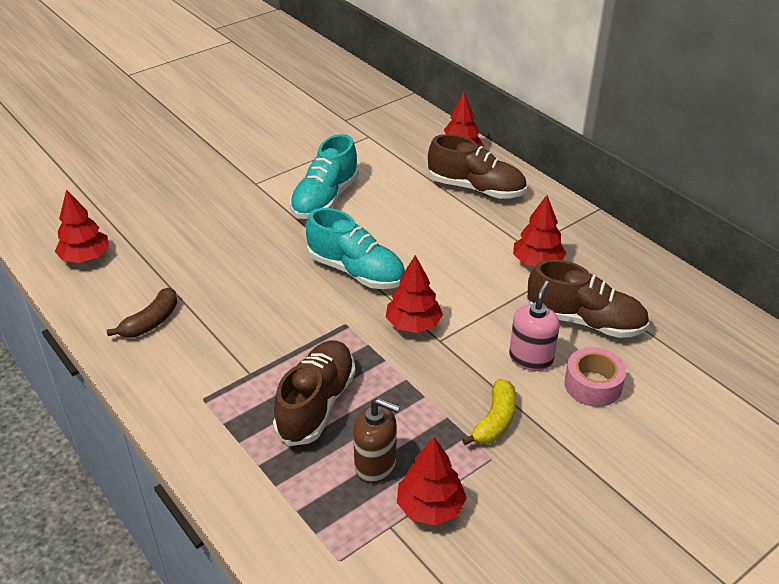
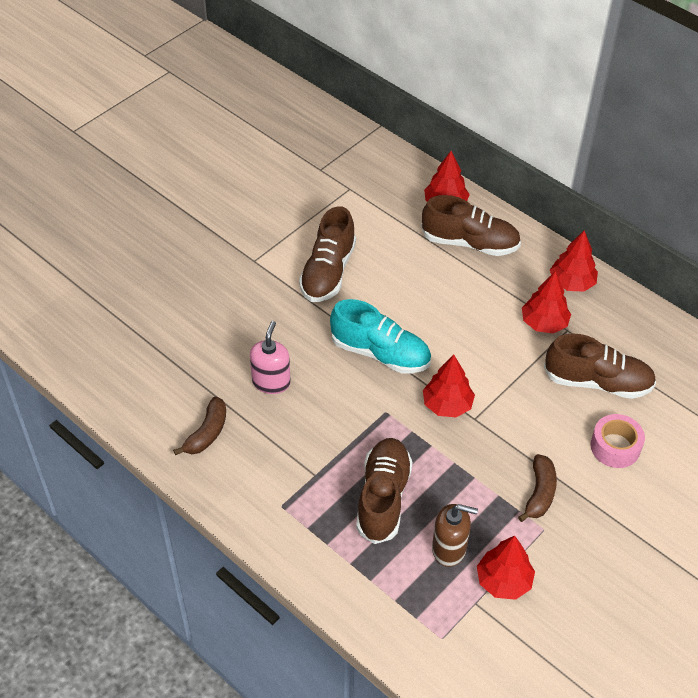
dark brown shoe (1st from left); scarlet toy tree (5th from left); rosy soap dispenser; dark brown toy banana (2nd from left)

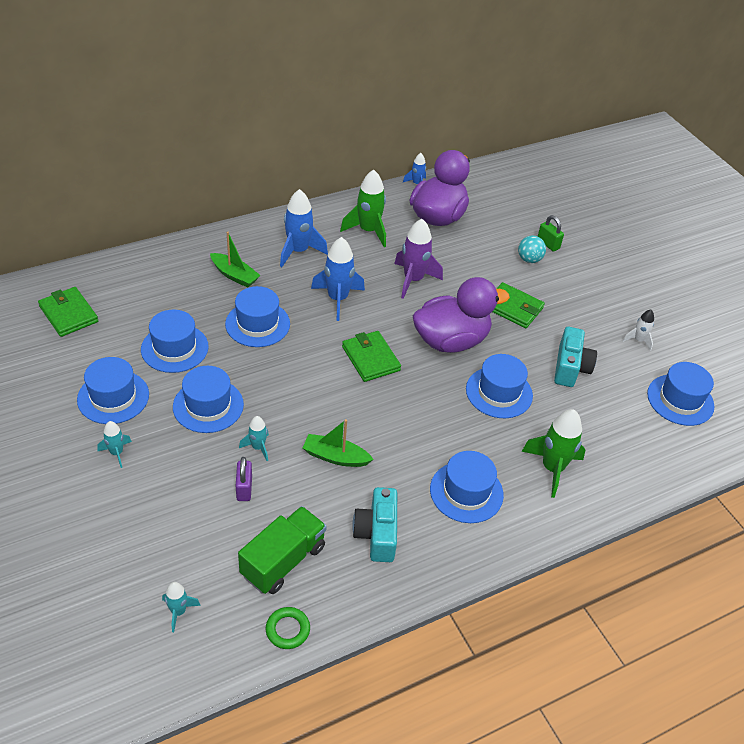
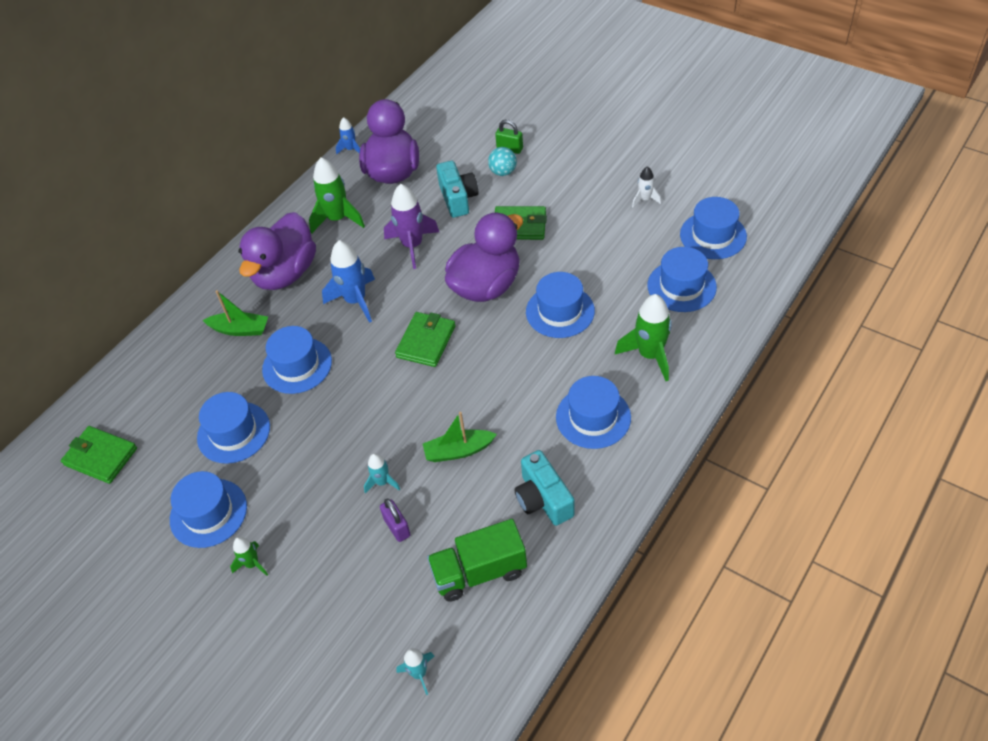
violet toy duck (1st from left); teal camera (1st from left); leaf-green card wallet (2nd from left); cobalt top hat (6th from left); leaf-green rocket (1st from left); leaf-green toy truck; leaf-green ring

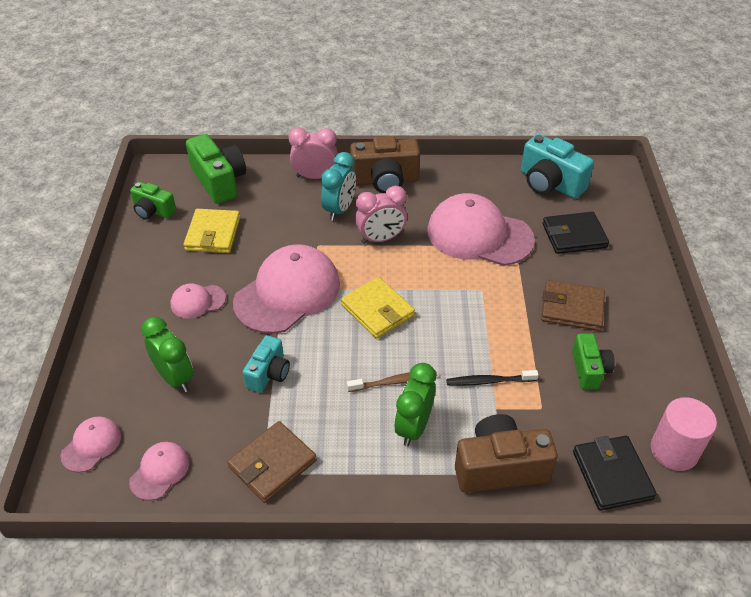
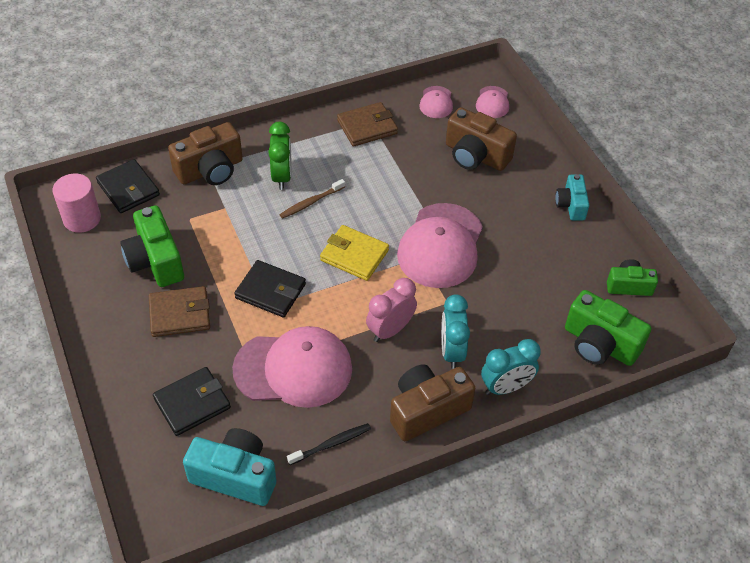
teal bedside clock (2nd from left); bright yellow card wallet (1st from left in the first image); rosy cap (3rd from left in the first image); dark brown camera (3rd from left); leaf-green camera (1st from left); teal camera (2nd from left); jet-black dental brush; dark brown card wallet (2nd from left); jet-black card wallet (3rd from left)

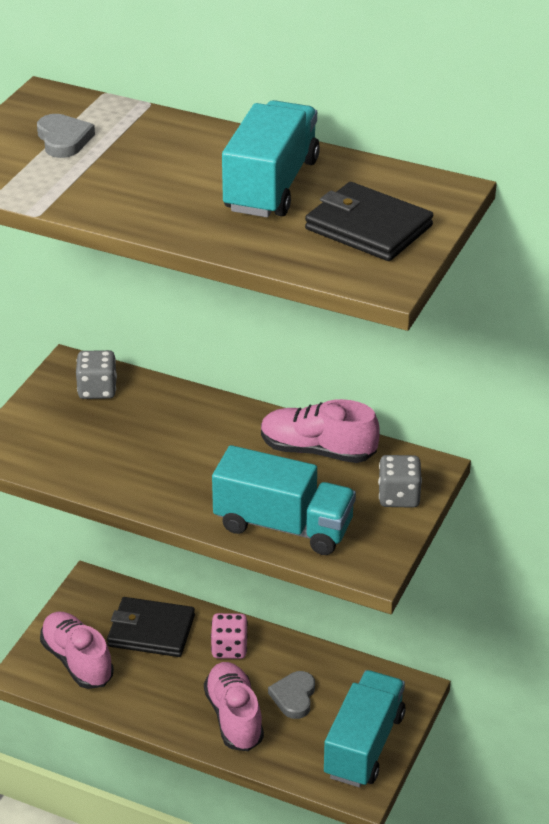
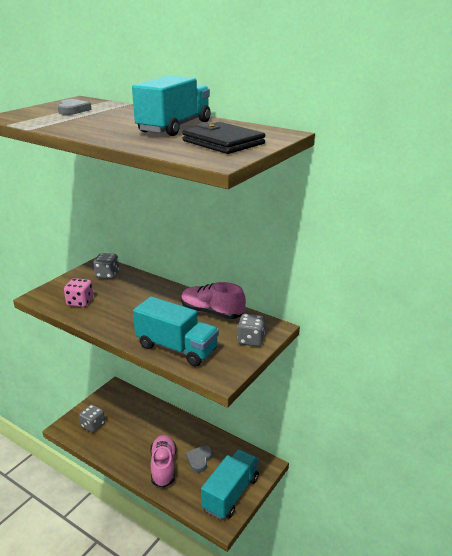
jet-black card wallet (1st from left in the first image); grey dice (1st from left); rosy dice

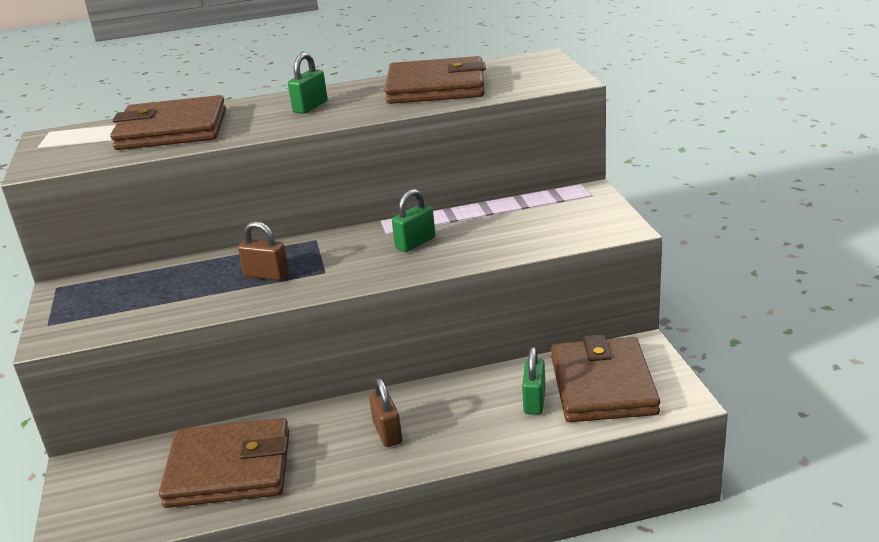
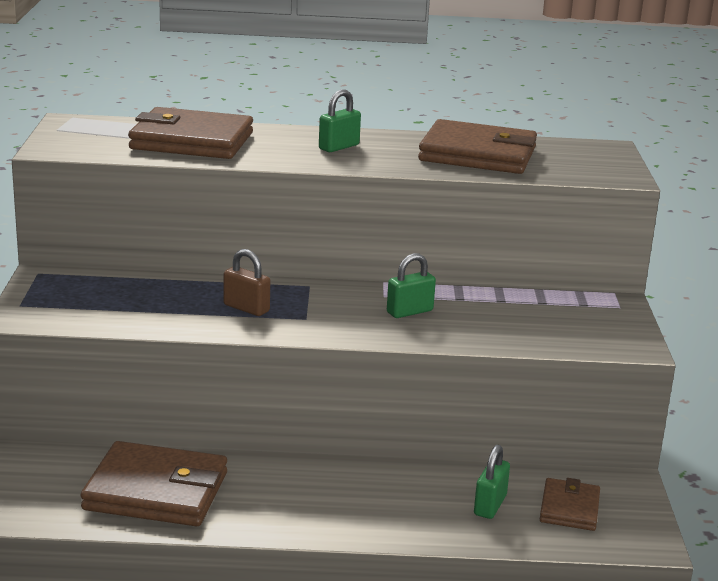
dark brown card wallet (4th from left); dark brown small lock (2nd from left in the first image)

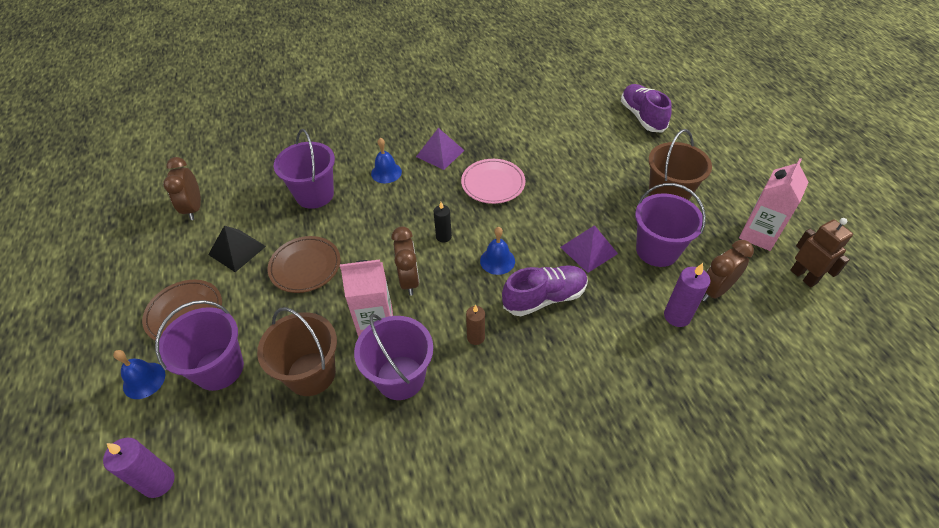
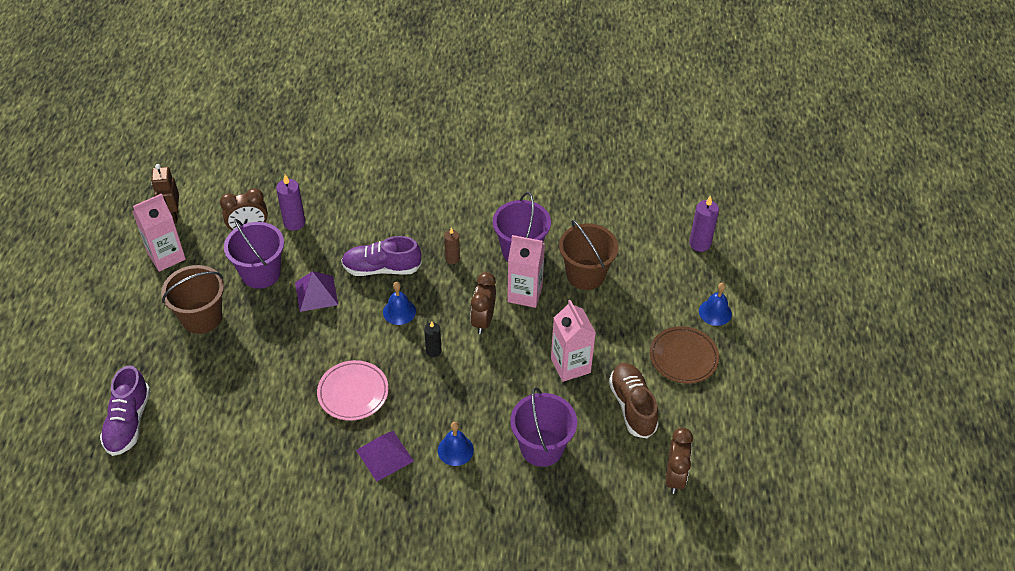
dark brown shoe; rosy juice carton (3rd from left); violet pail (1st from left in the first image)

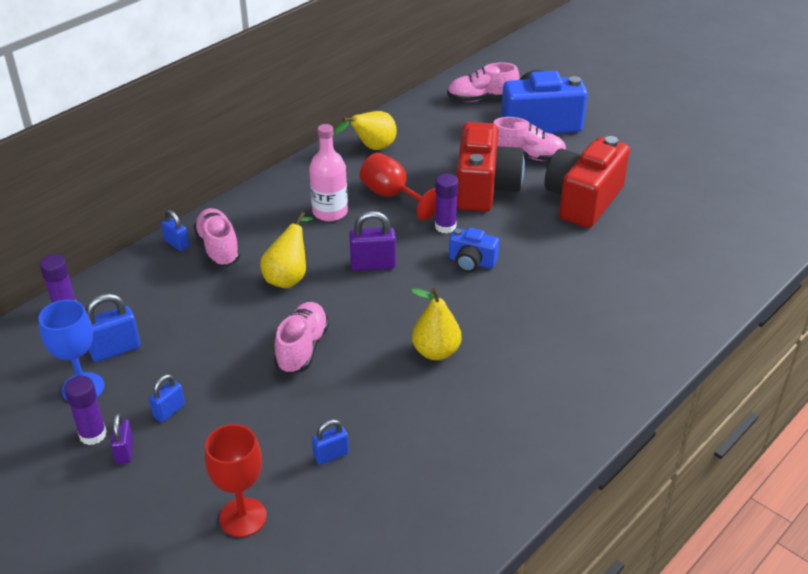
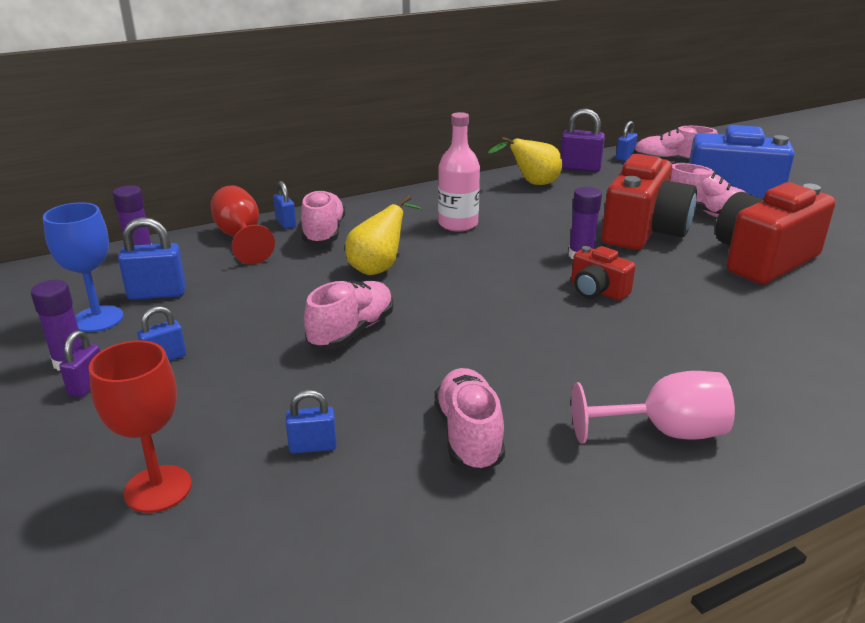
scarlet chalice (2nd from left); violet small lock (2nd from left); scarlet camera (1st from left); bright yellow pear (3rd from left in the first image); cobalt small lock (5th from left); rosy shoe (3rd from left); rosy chalice

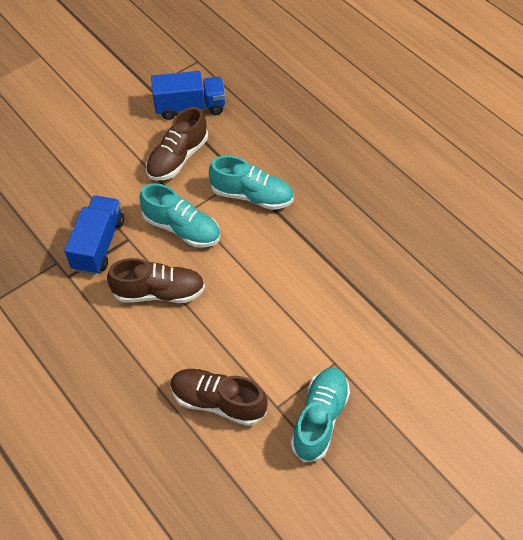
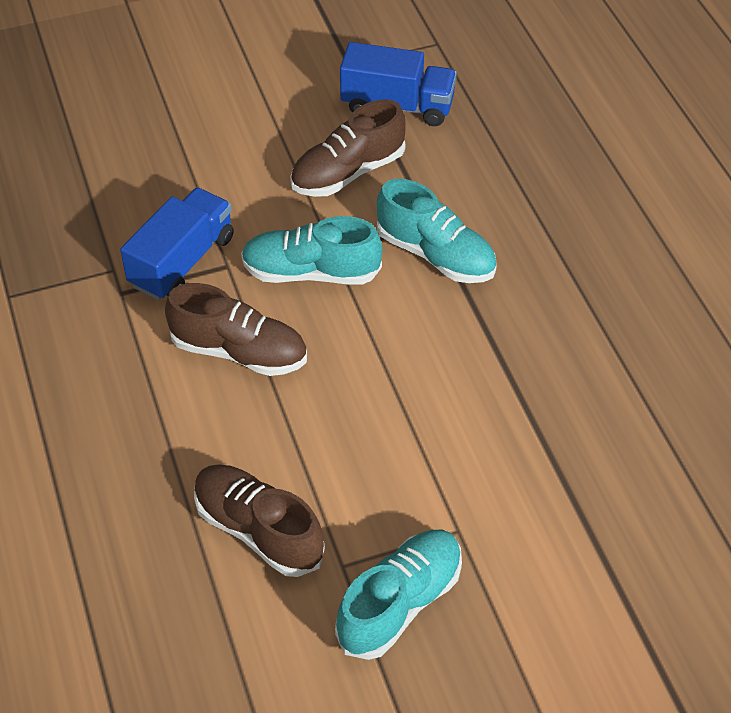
teal shoe (1st from left)

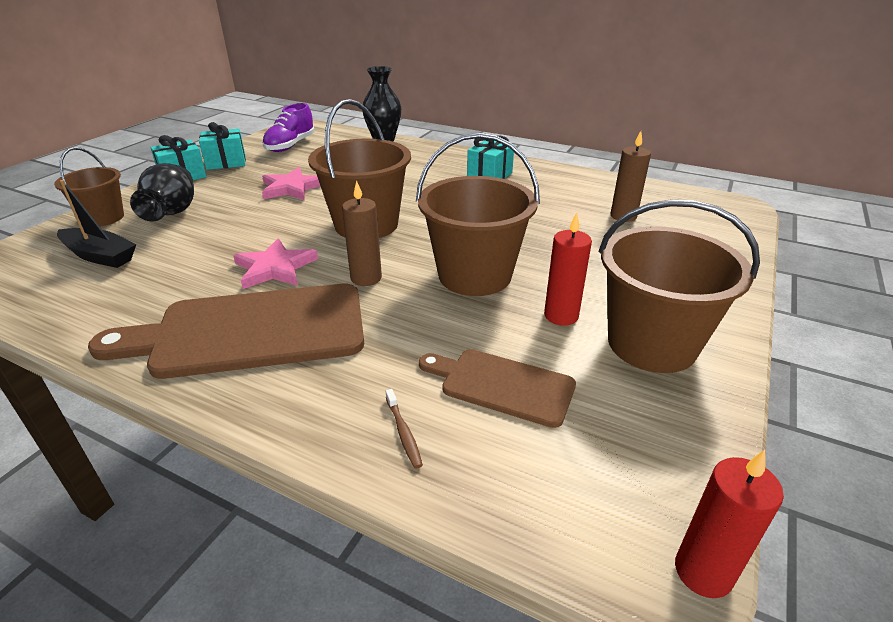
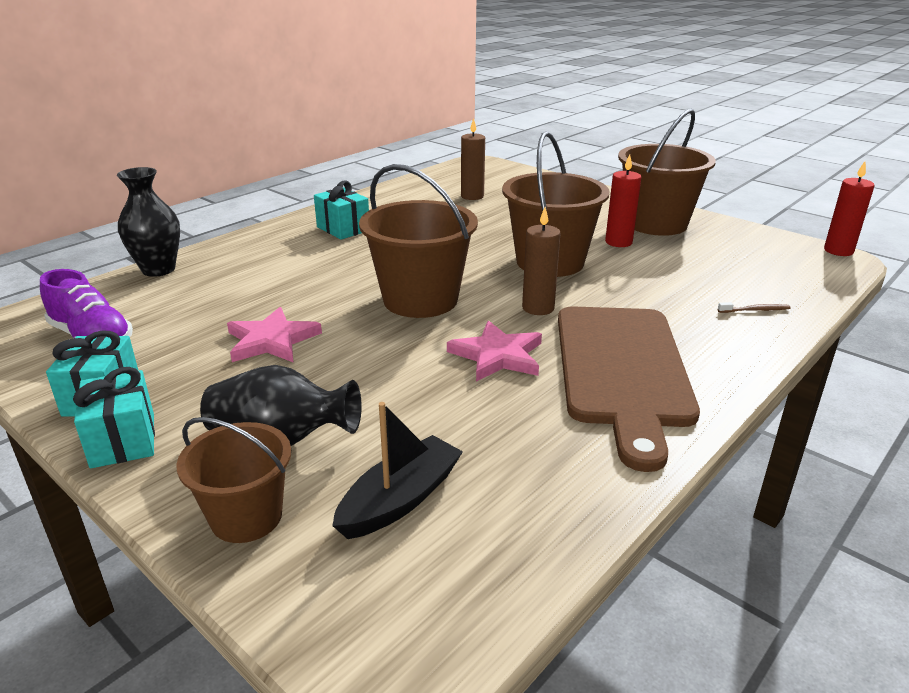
dark brown bread board (2nd from left in the first image)

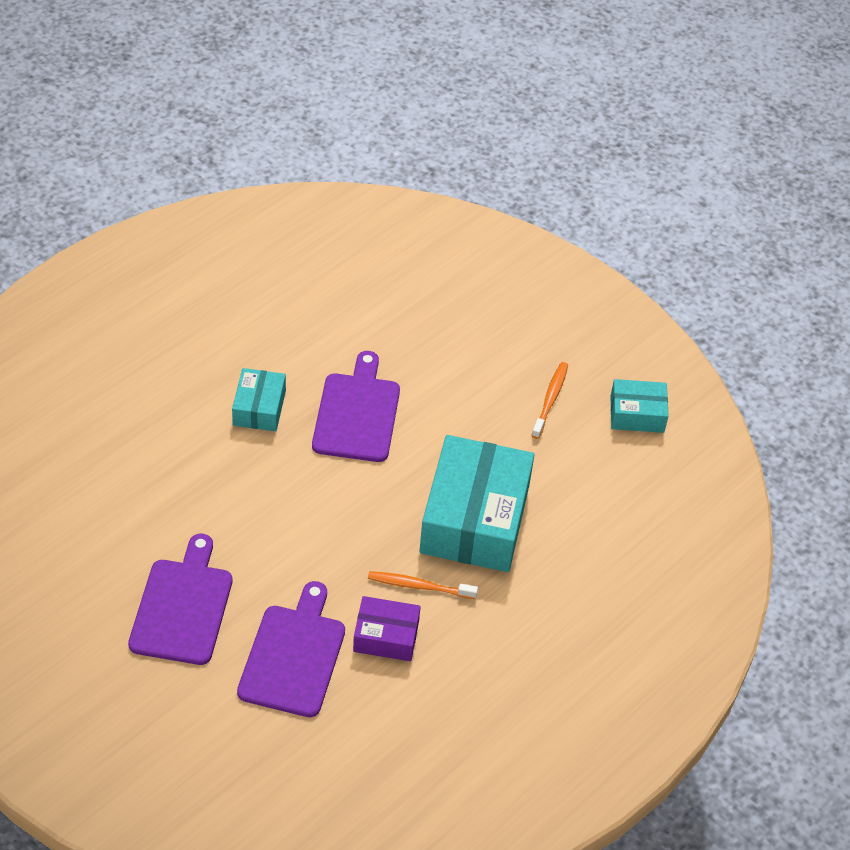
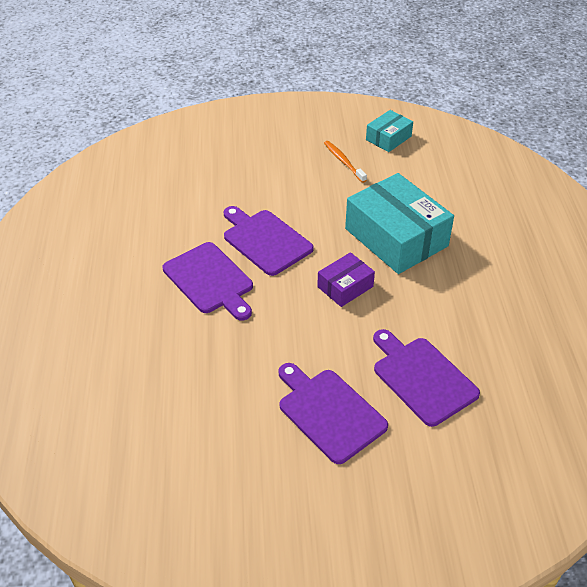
violet bread board (1st from left); orange dental brush (1st from left in the first image); violet box

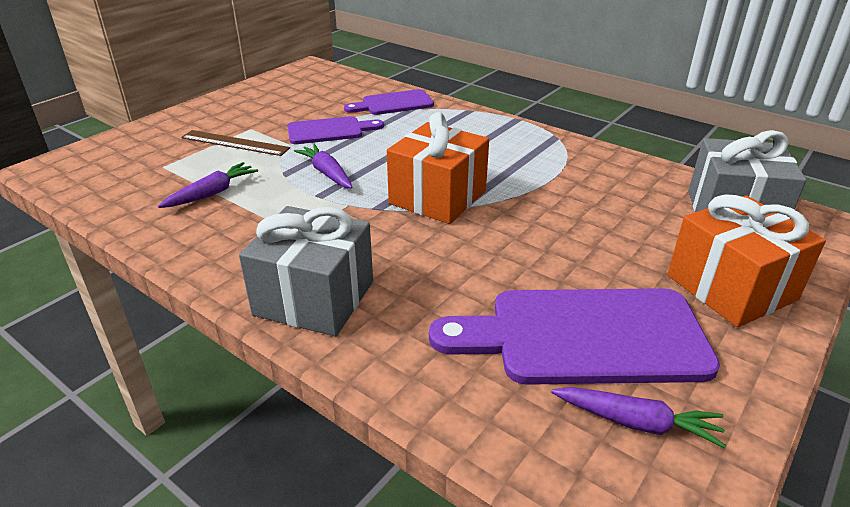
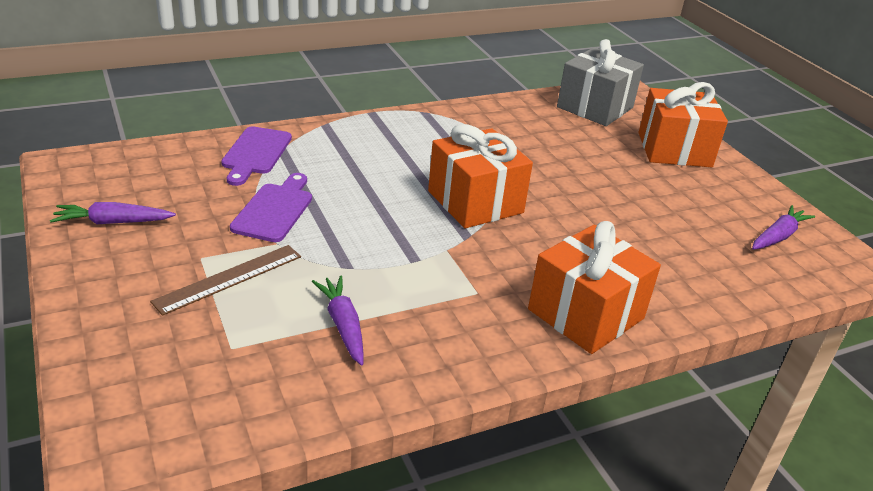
violet root vegetable (1st from left); orange gift (2nd from left); violet bread board (3rd from left in the first image)

